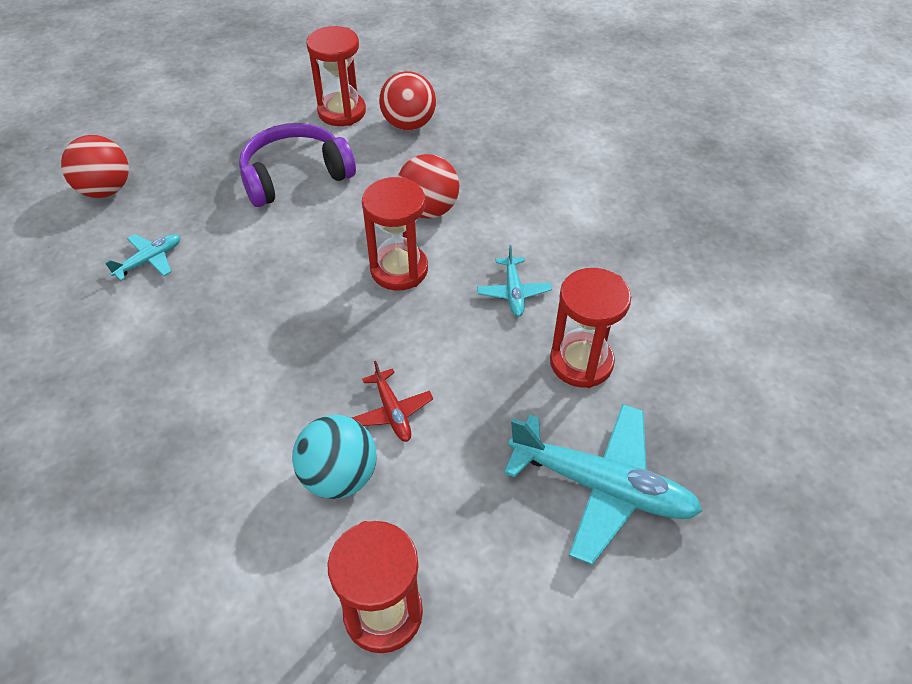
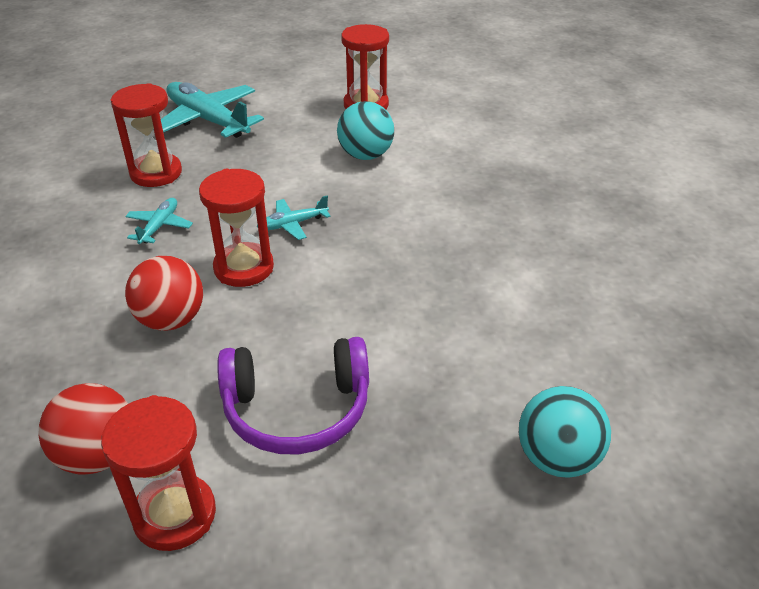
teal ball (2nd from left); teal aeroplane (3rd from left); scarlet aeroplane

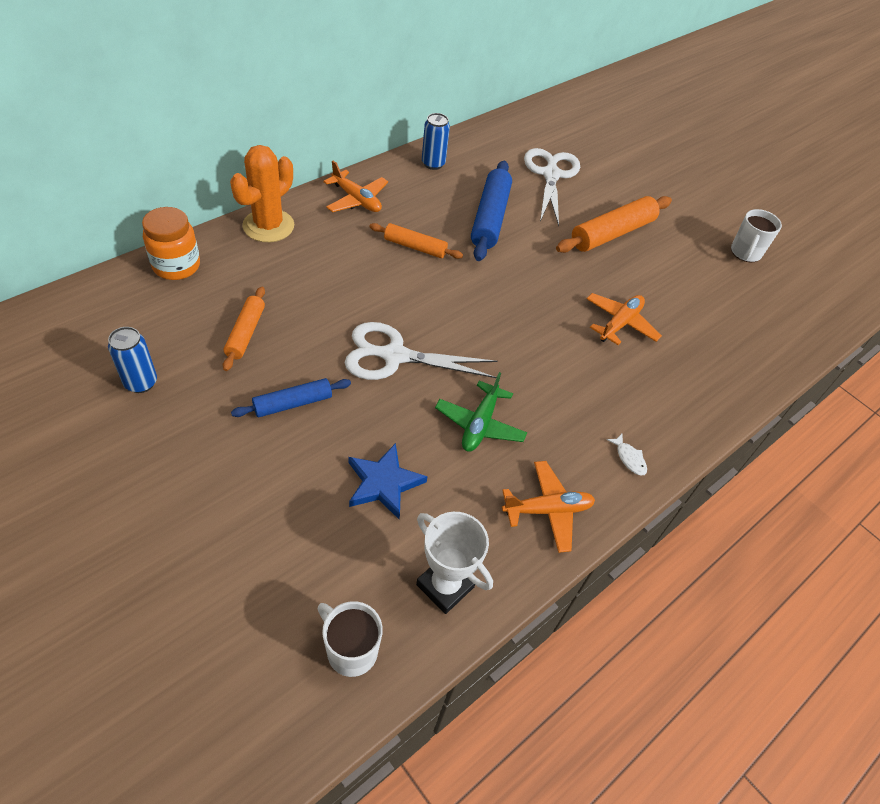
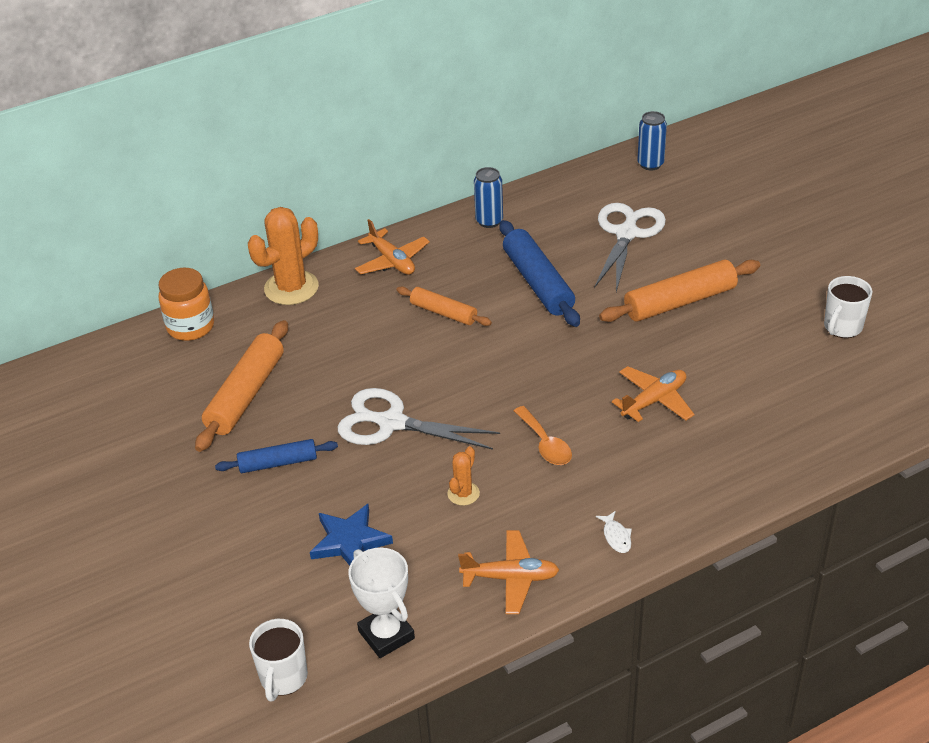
cobalt pastry roller (2nd from left); orange pastry roller (1st from left); cobalt can (2nd from left); orange prickly plant (2nd from left); snow-white coffee mug (1st from left); orange tablespoon

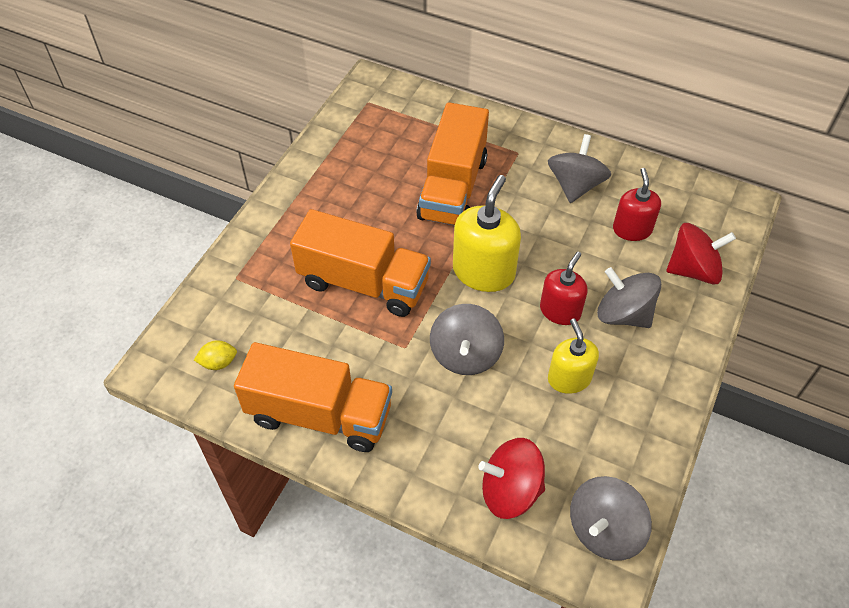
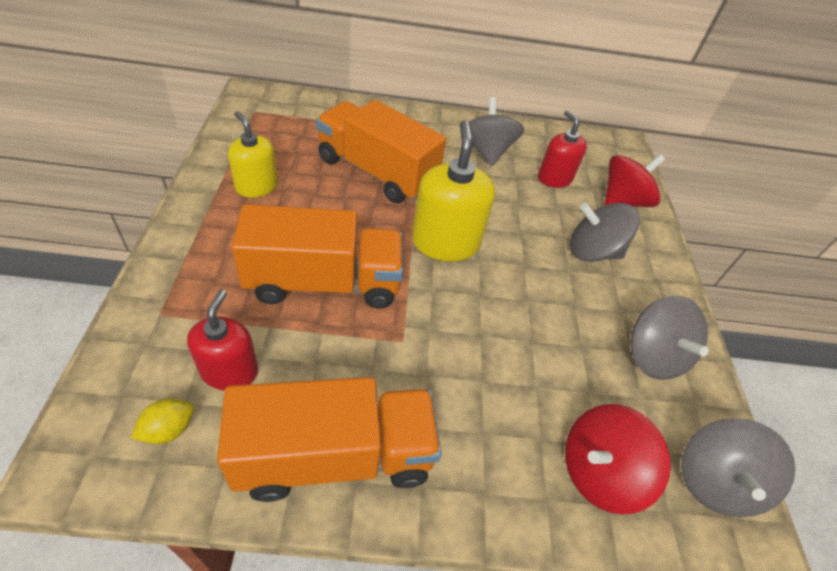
orange toy truck (3rd from left); scarlet soap dispenser (1st from left); grey whirligig (3rd from left); bright yellow soap dispenser (1st from left)

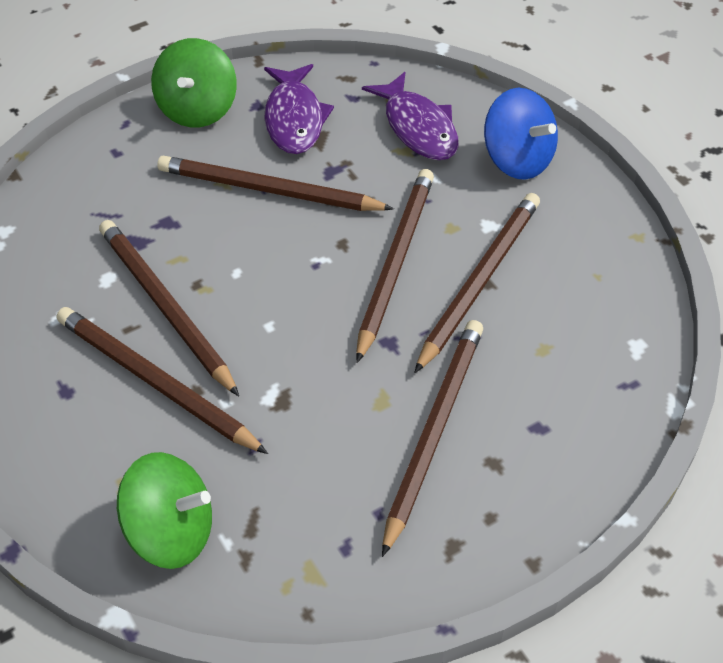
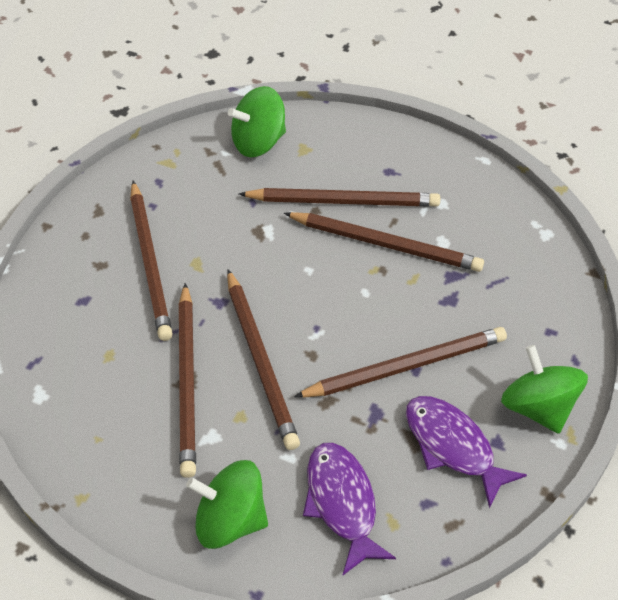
violet fish (1st from left); leaf-green whirligig (1st from left)

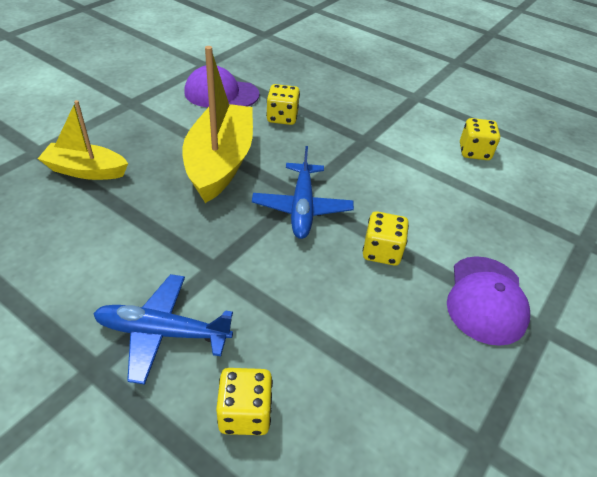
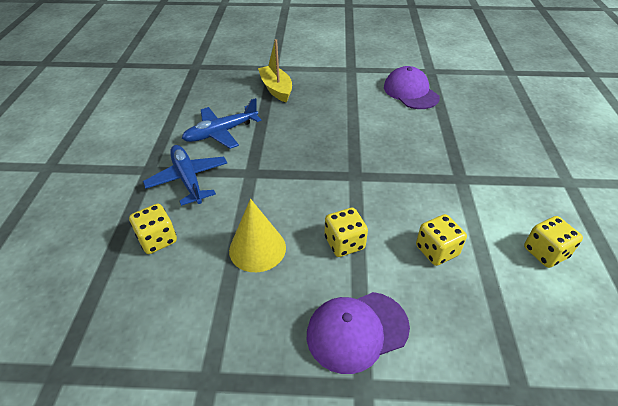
bright yellow toy boat (2nd from left in the first image); bright yellow dice (3rd from left); cobalt aeroplane (2nd from left); bright yellow cone shape

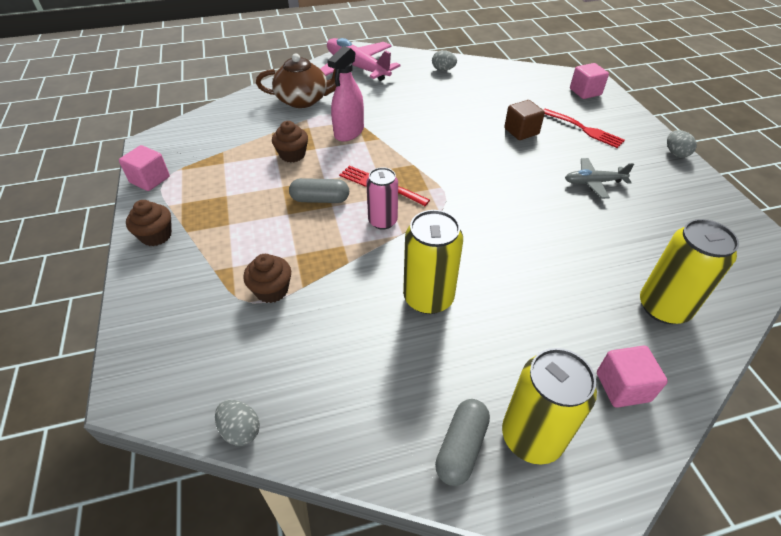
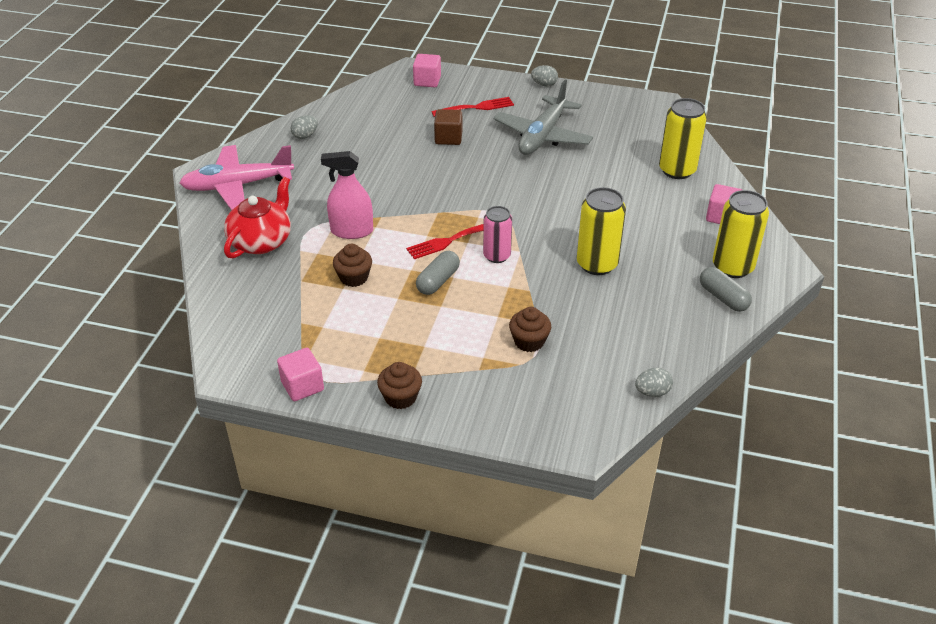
rosy spray bottle; scarlet teapot; grey aeroplane

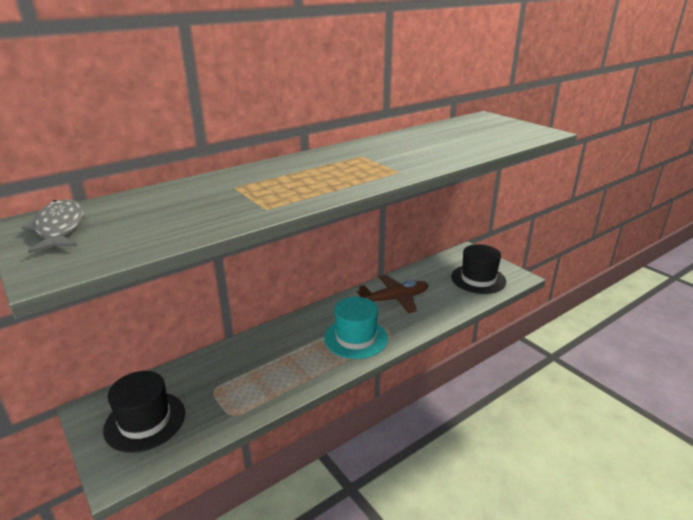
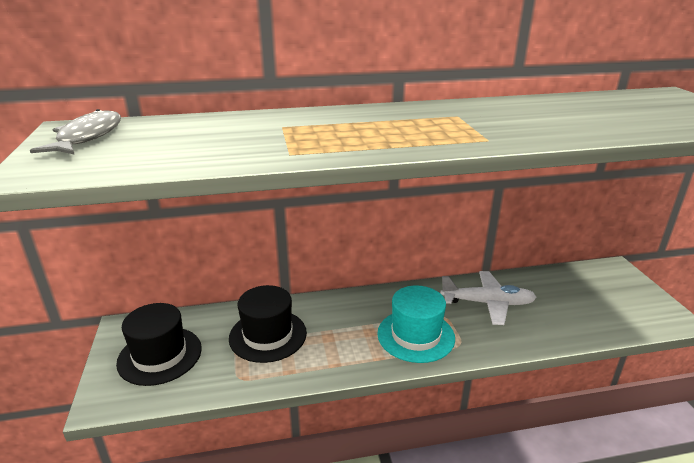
jet-black top hat (2nd from left); snow-white aeroplane

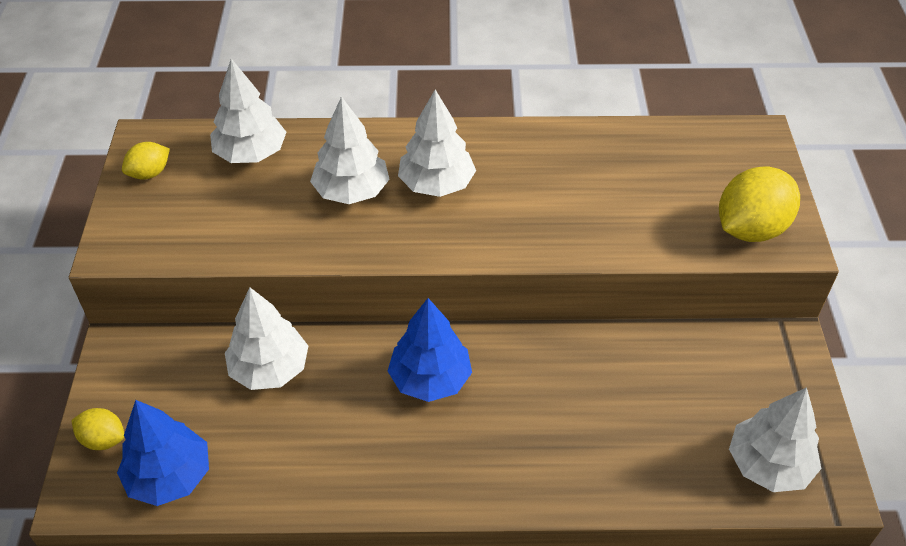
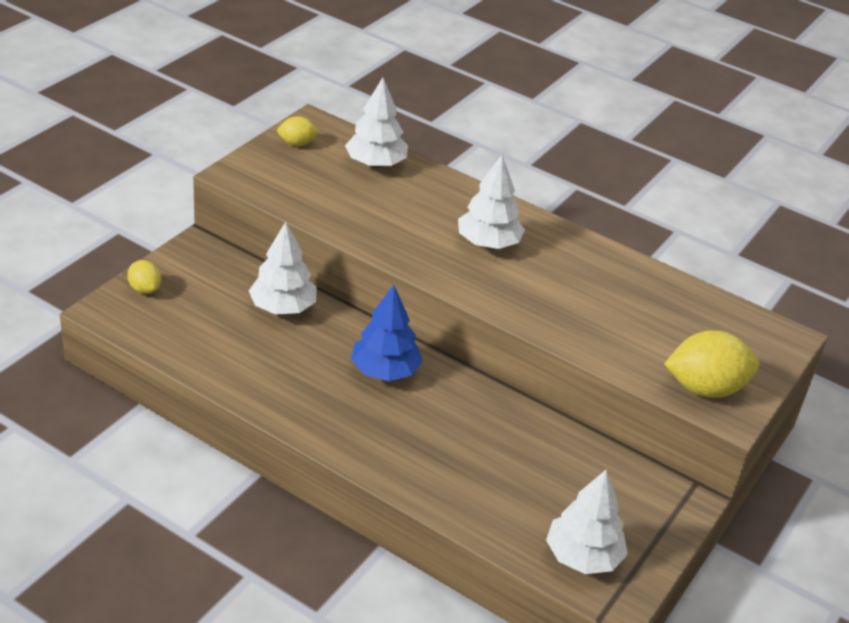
snow-white toy tree (3rd from left in the first image); cobalt toy tree (1st from left in the first image)

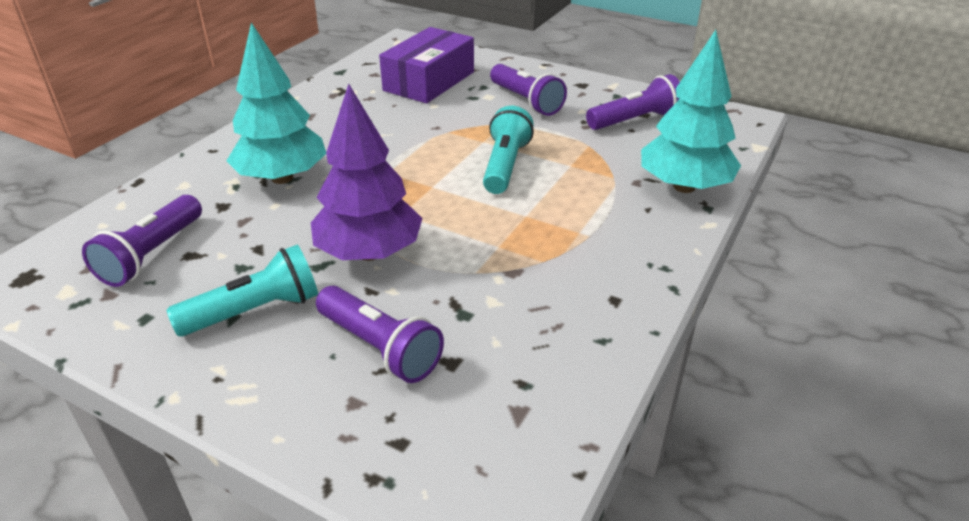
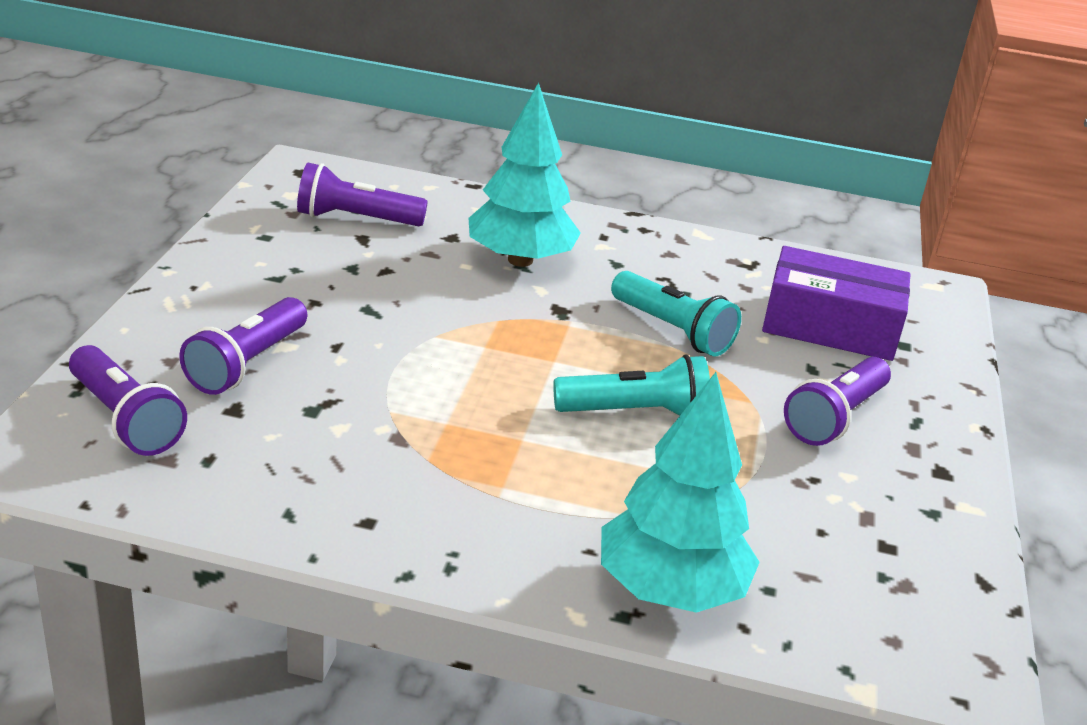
violet torch (1st from left); violet toy tree; teal torch (2nd from left)

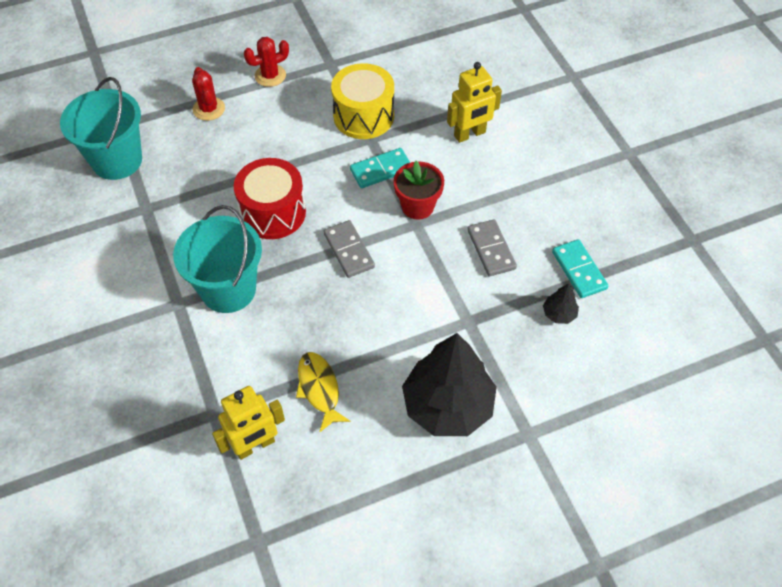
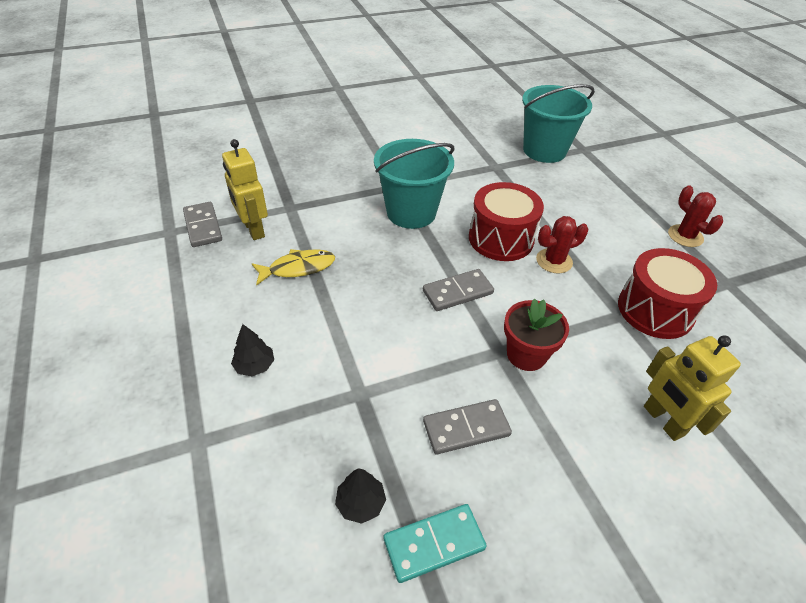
scarlet drum (2nd from left); scarlet prickly plant (1st from left); teal domino tile (1st from left in the first image); jet-black toy tree (1st from left); grey domino tile (1st from left)

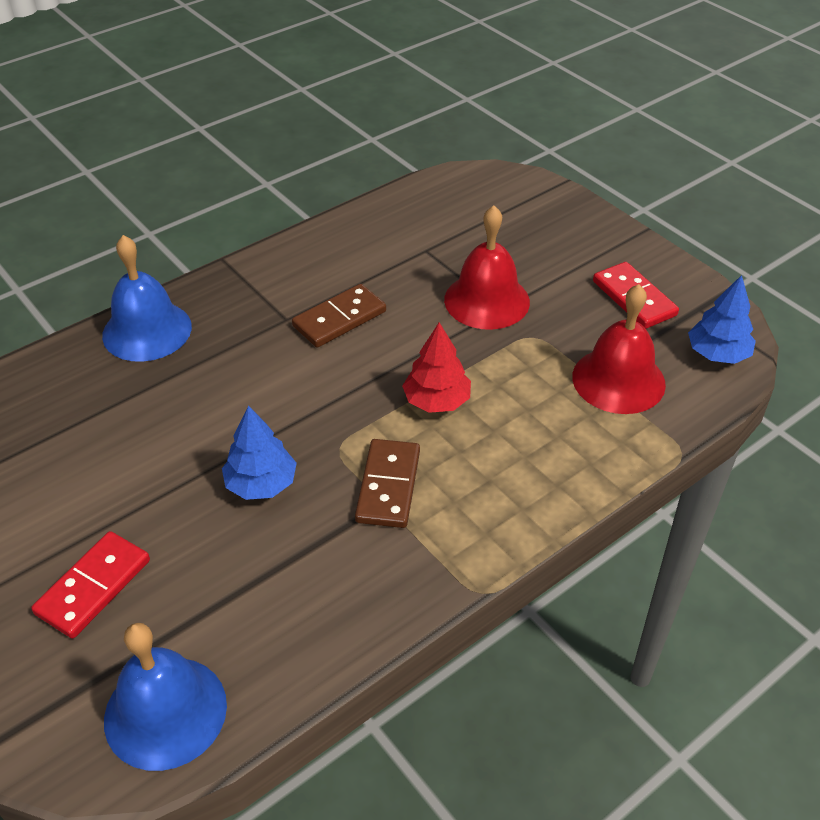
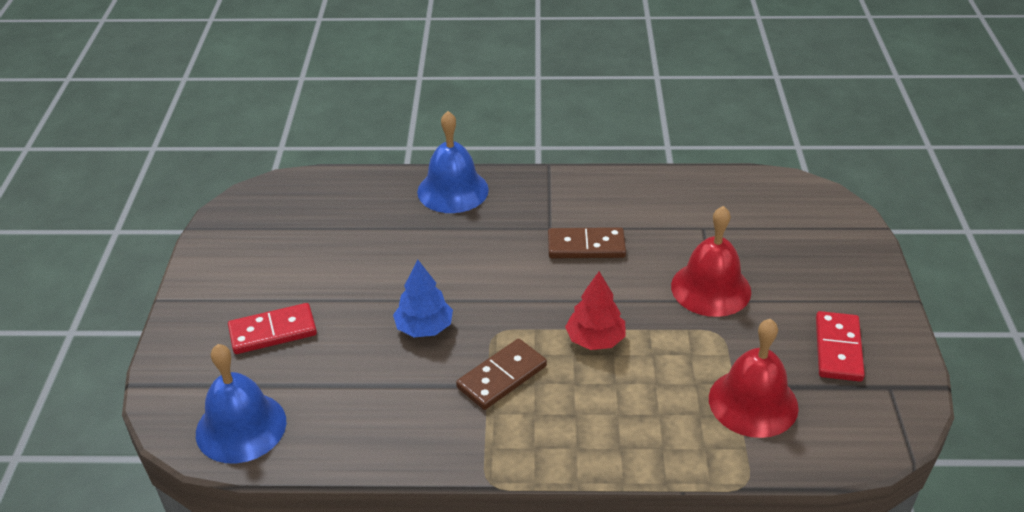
cobalt toy tree (2nd from left in the first image)

